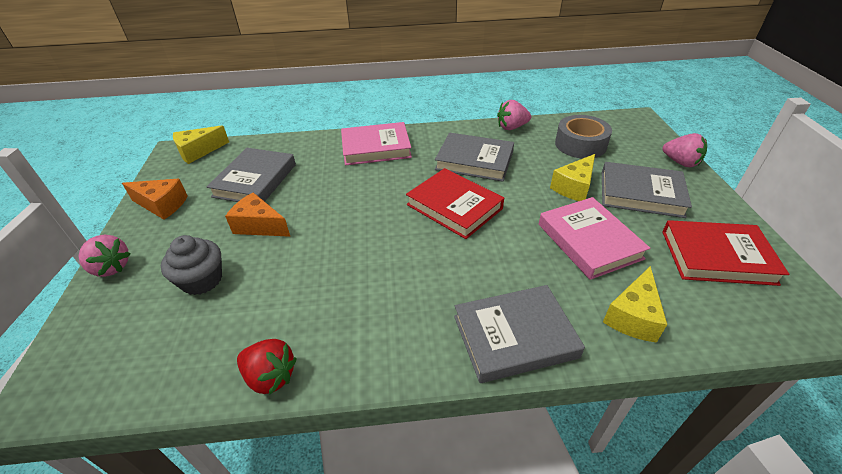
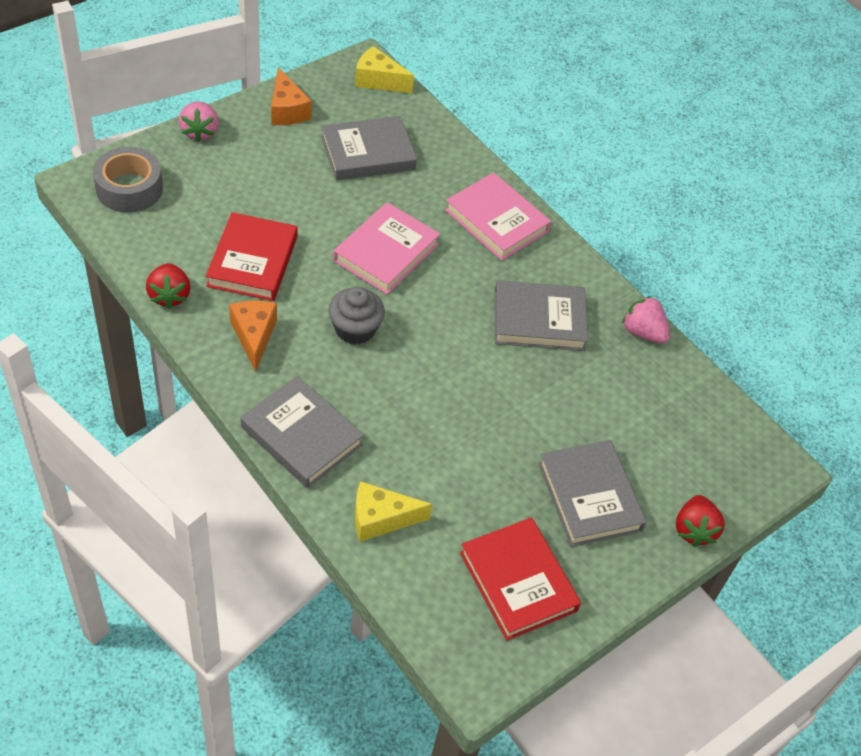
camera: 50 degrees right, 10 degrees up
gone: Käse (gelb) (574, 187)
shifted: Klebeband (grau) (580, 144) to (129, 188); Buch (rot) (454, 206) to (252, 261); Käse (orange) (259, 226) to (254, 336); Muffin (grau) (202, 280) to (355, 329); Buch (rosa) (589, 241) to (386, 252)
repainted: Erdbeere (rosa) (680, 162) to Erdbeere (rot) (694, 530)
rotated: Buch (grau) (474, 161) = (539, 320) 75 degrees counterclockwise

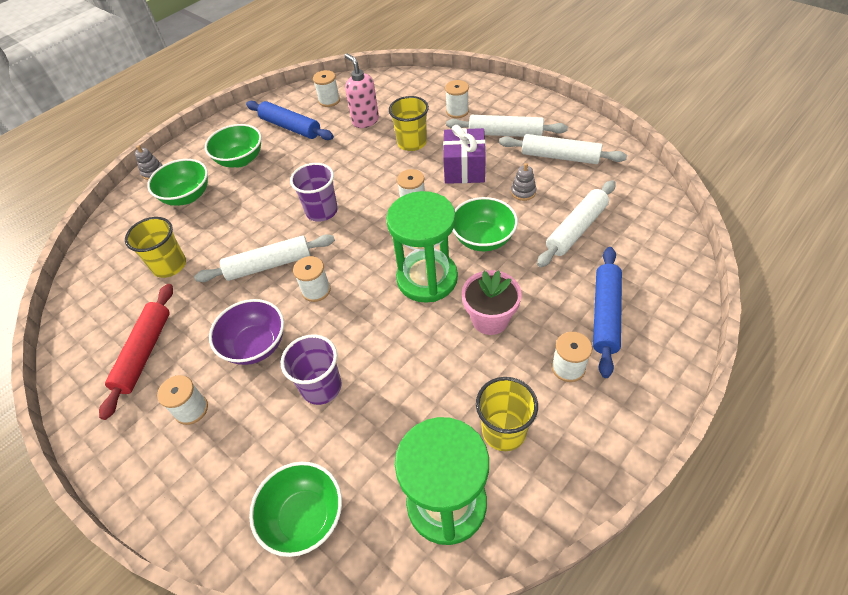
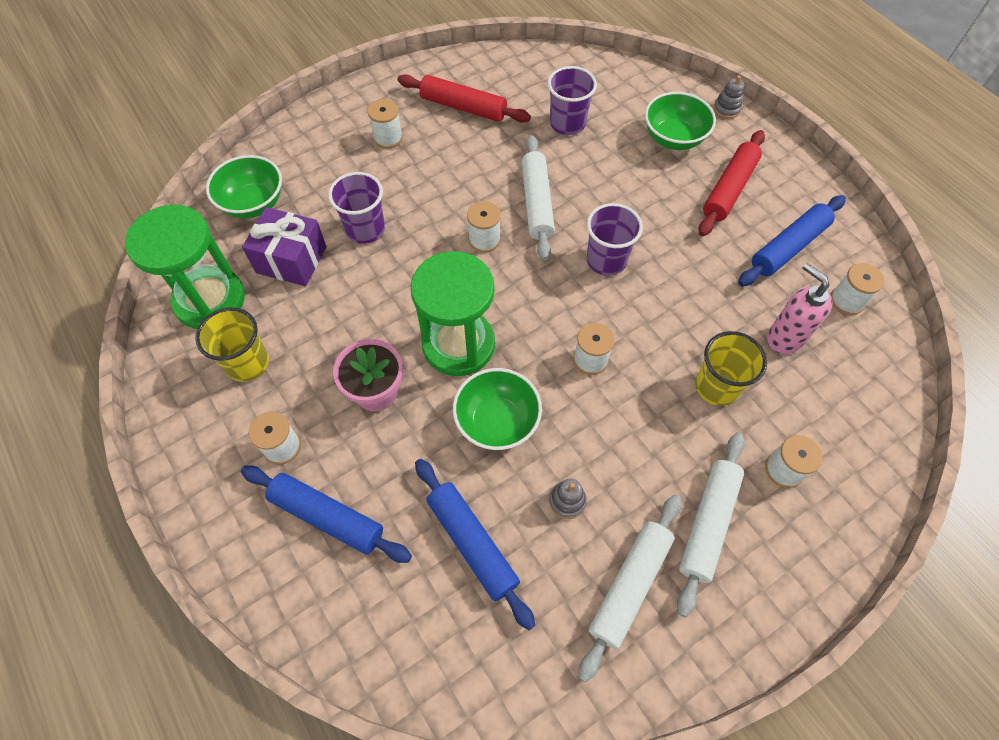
camera: 100 degrees right, 10 degrees up
gone: Schüssel (lila) (255, 345)
shifted: Geschenk (lila) (464, 169) to (291, 259)
swapped: Schüssel (grün) (240, 160) to Nudelholz (rot) (729, 189)
repainted: Nudelholz (weiß) (576, 229) to Nudelholz (blau) (472, 543); Becher (gelb) (169, 265) to Becher (lila) (567, 123)
rotated: Seifenspender (rosa) (365, 121) = (784, 338) 105 degrees counterclockwise

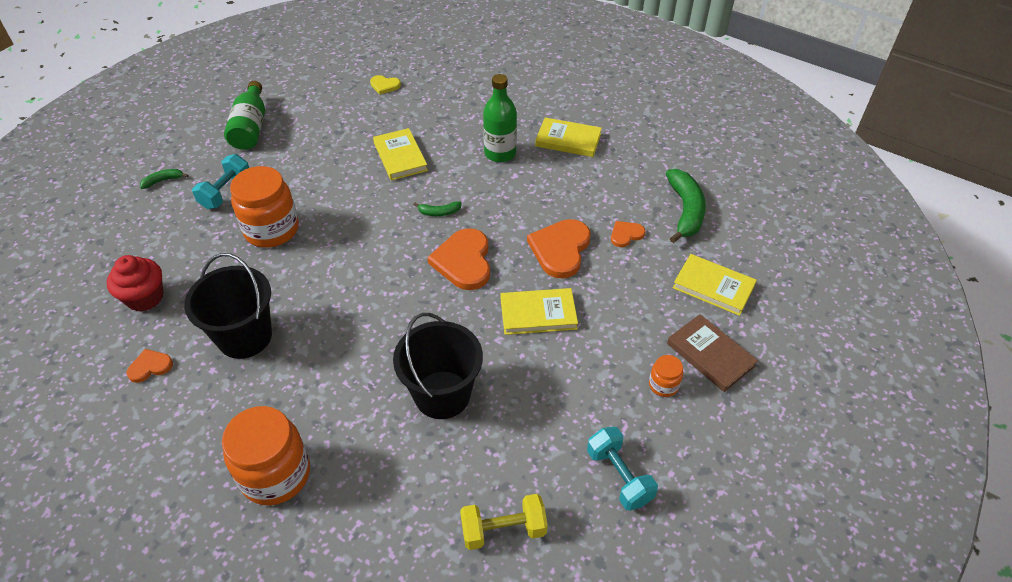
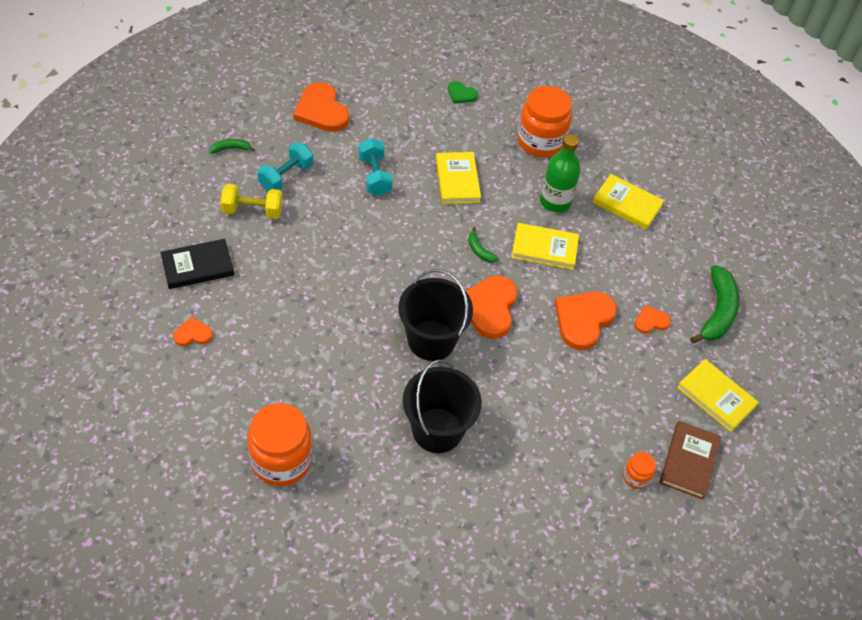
camera: 10 degrees right, 5 degrees up
shifted: Hantel (gelb) (503, 529) to (252, 210); Hantel (türkis) (619, 476) to (375, 176); Eimer (schwarz) (245, 337) to (431, 340); Buch (gelb) (538, 314) to (544, 248); Einmachglas (orange) (271, 230) to (540, 141)
swapped: Muffin (rot) (145, 297) to Buch (schwarz) (197, 266); Flasche (grün) (251, 128) to Herz (orange) (321, 110)
repainted: Herz (gelb) (384, 85) to Herz (grün) (461, 94)
rotated: Banane (grün) (439, 212) = (479, 250) 45 degrees clockwise; Buch (braun) (710, 355) = (689, 461) 45 degrees clockwise

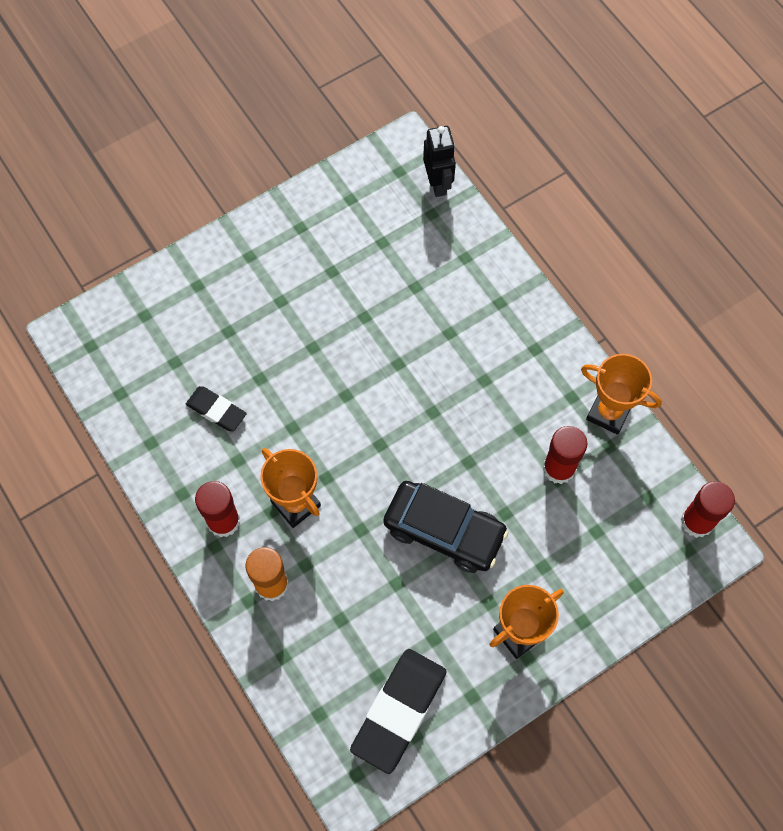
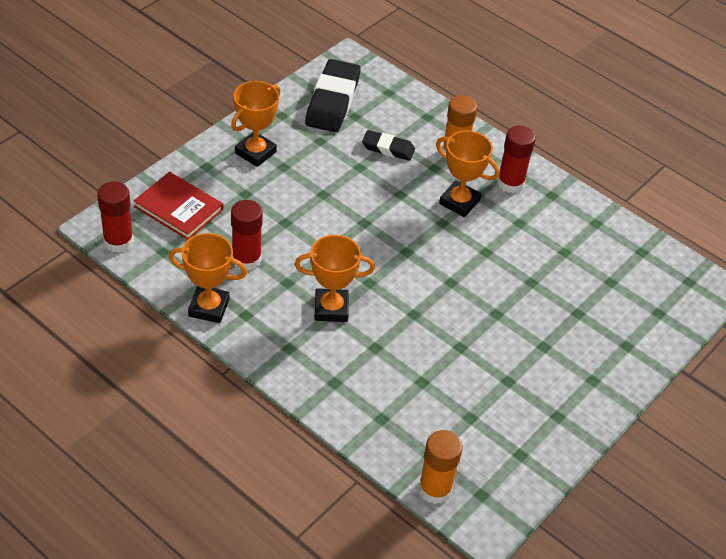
camera: 160 degrees right, 20 degrees down
gone: Auto (schwarz) (444, 531)
new: Buch (rot) (179, 208); Pokal (orange) (331, 309)
shifted: Radiergummi (schwarz) (216, 410) to (388, 148)
swapped: Roboter (schwarz) (438, 183) to Klebestift (orange) (435, 489)

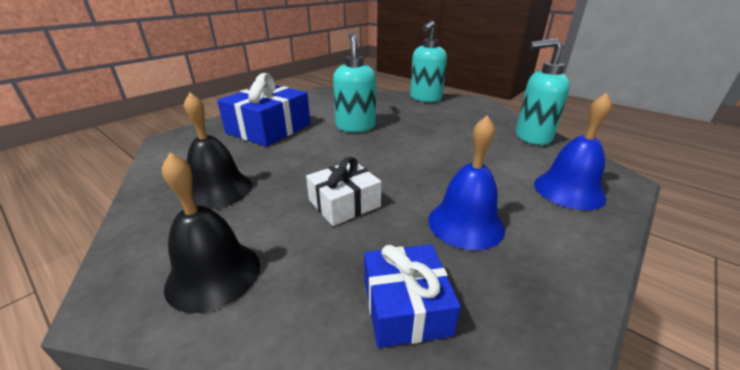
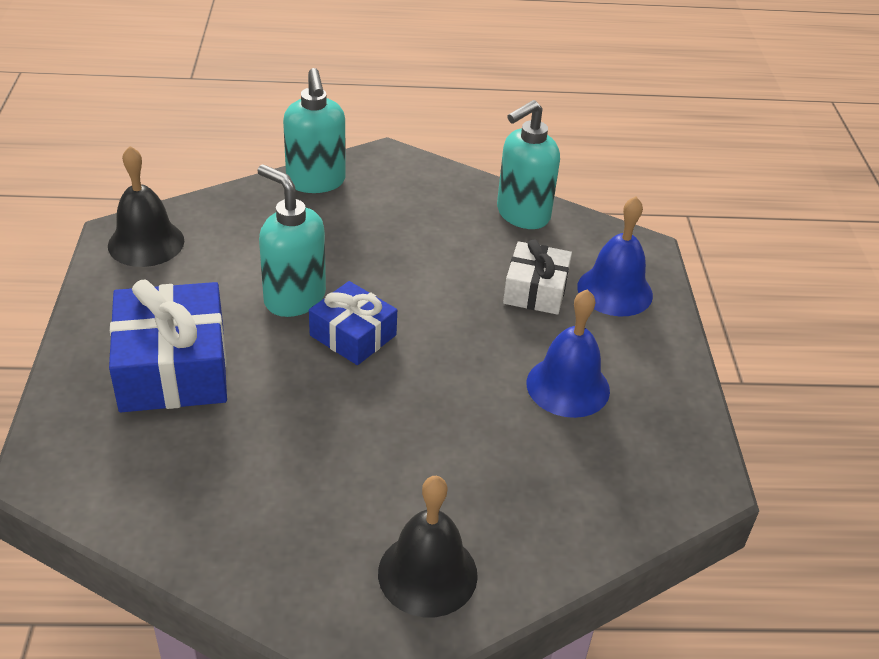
camera: 45 degrees left, 10 degrees up
shifted: Glocke (schwarz) (218, 190) to (146, 243); Geschenk (blau) (405, 306) to (353, 335); Geschenk (weiß) (344, 203) to (535, 290)

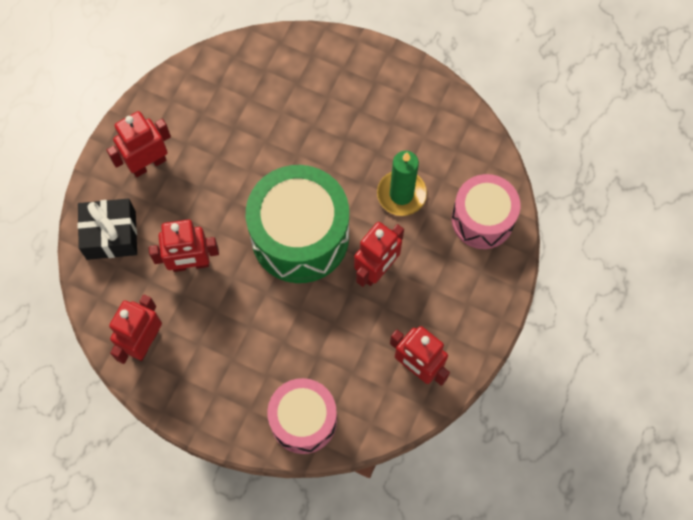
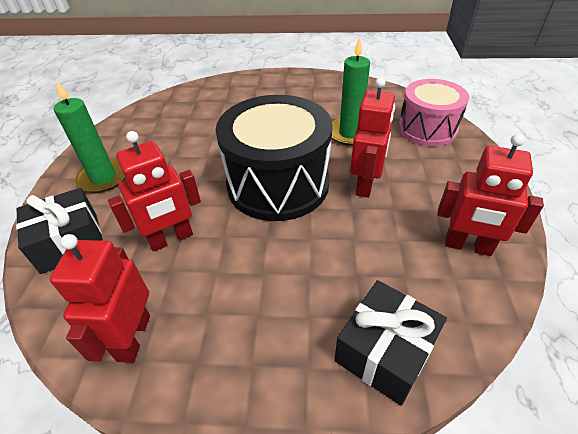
camera: 20 degrees left, 25 degrees down
swapped: Roboter (rot) (148, 164) to Kerze (grün) (104, 178); Trommel (rosa) (303, 420) to Geschenk (schwarz) (384, 351)
repainted: Trommel (grün) (300, 236) to Trommel (schwarz) (278, 184)

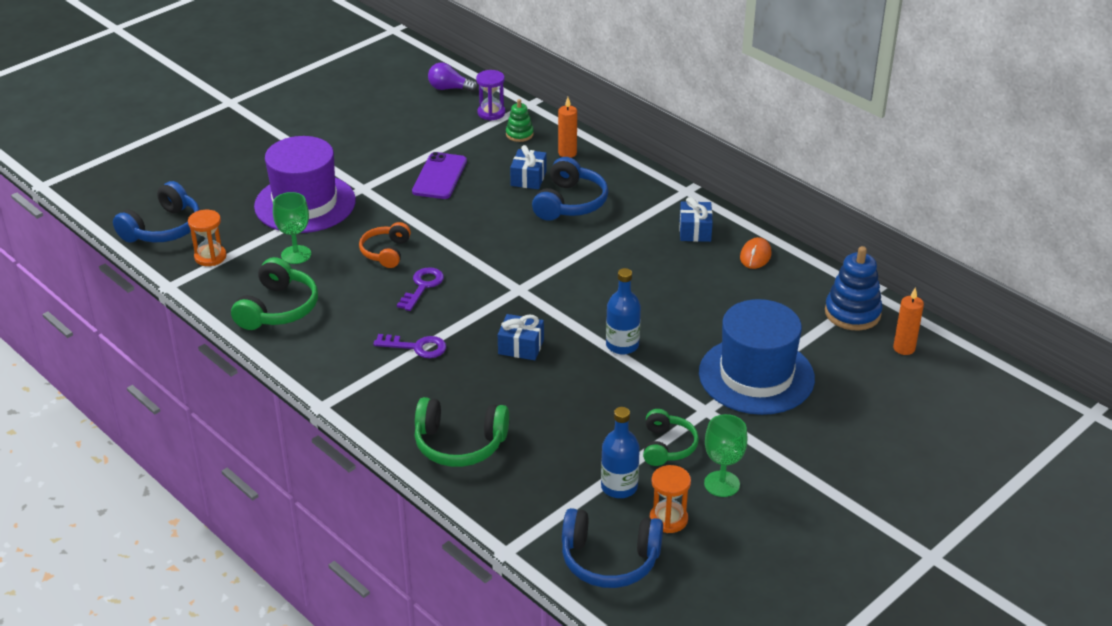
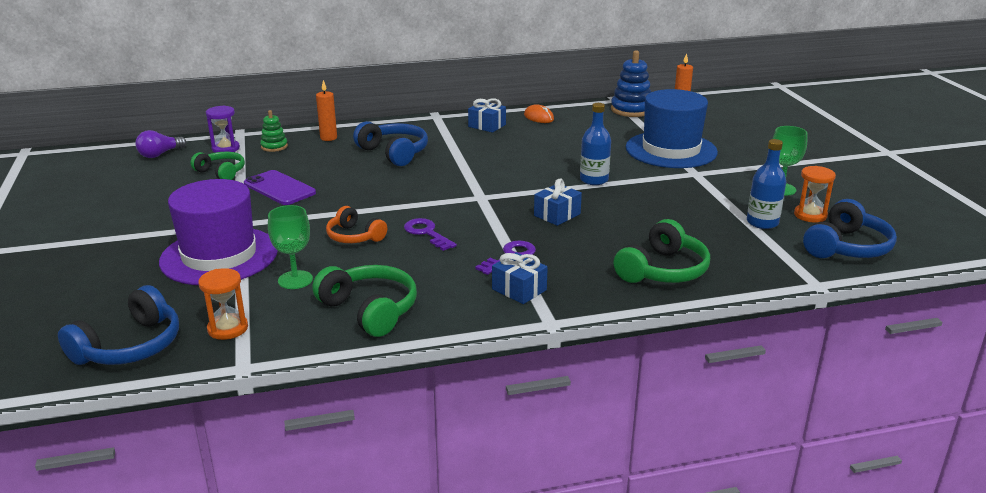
camera: 60 degrees left, 10 degrees down
shifted: Kopfhörer (grün) (667, 446) to (221, 172); Geschenk (blau) (528, 178) to (519, 289)
rotated: Kopfhörer (blau) (163, 228) = (130, 346) 60 degrees clockwise

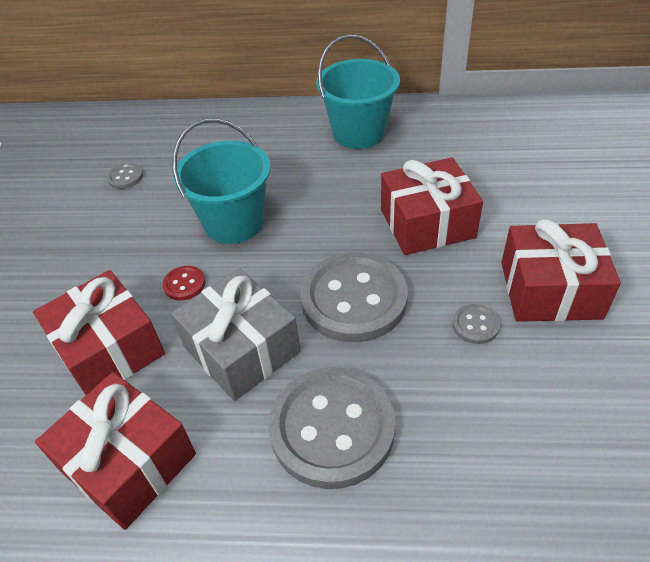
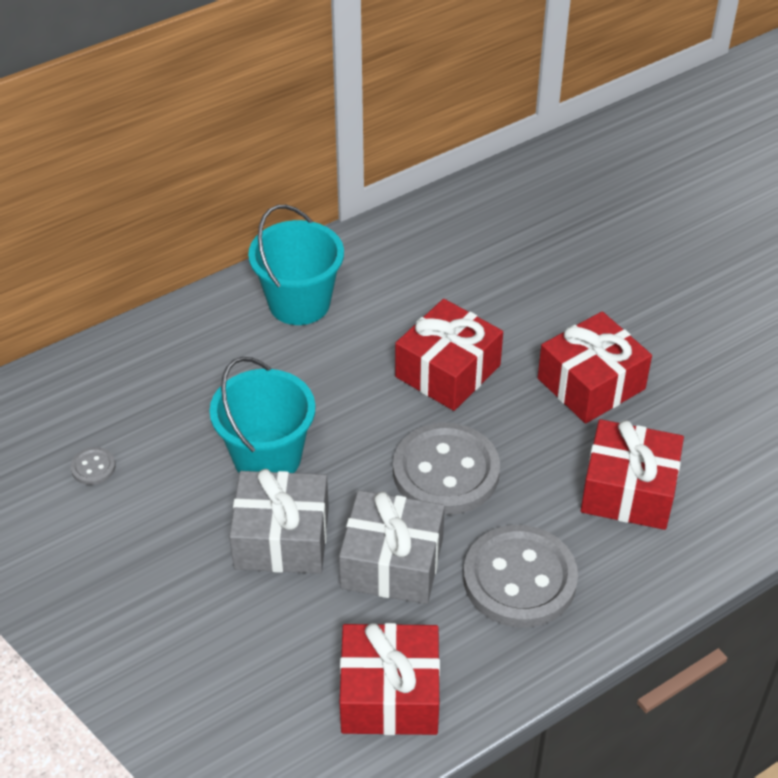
camera: 40 degrees left, 0 degrees up
gone: Knopf (grau) (475, 325)
shifted: Geschenk (rot) (109, 349) to (628, 490)
swapped: Knopf (rot) (184, 284) to Geschenk (grau) (282, 538)

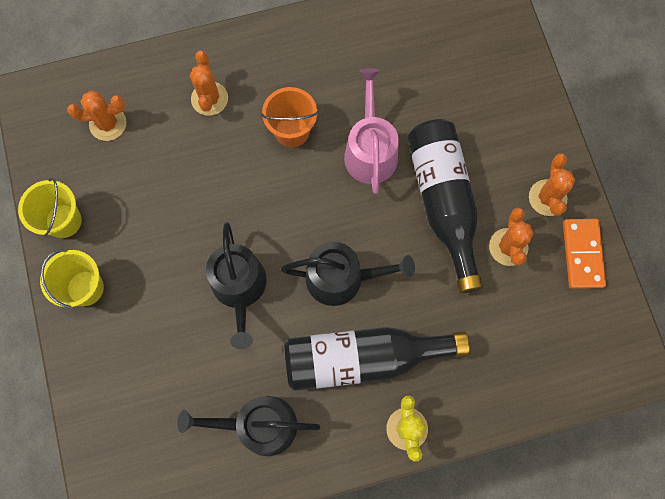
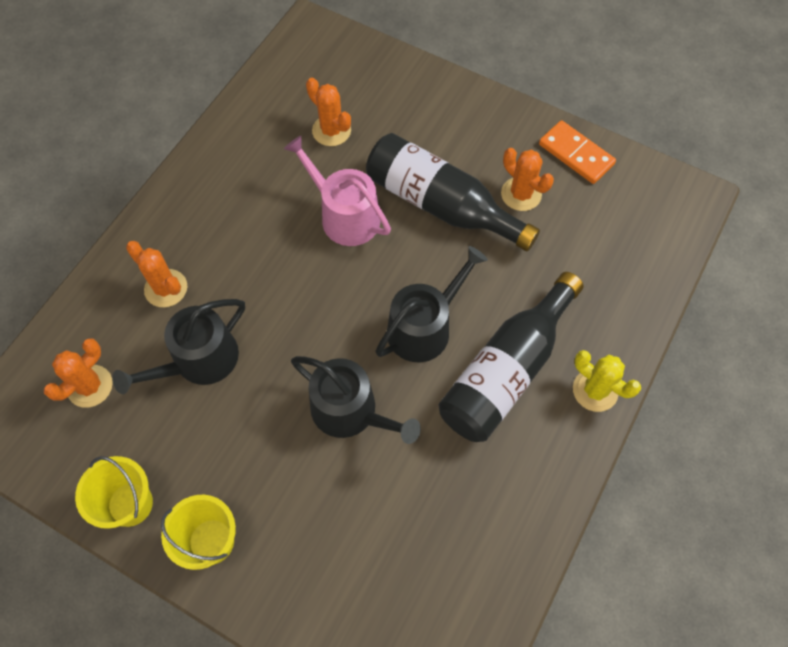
camera: 45 degrees left, 10 degrees down
gone: Eimer (orange) (292, 131)
shifted: Gießkanne (schwarz) (259, 425) to (199, 361); Kaktus (orange) (547, 198) to (331, 131)

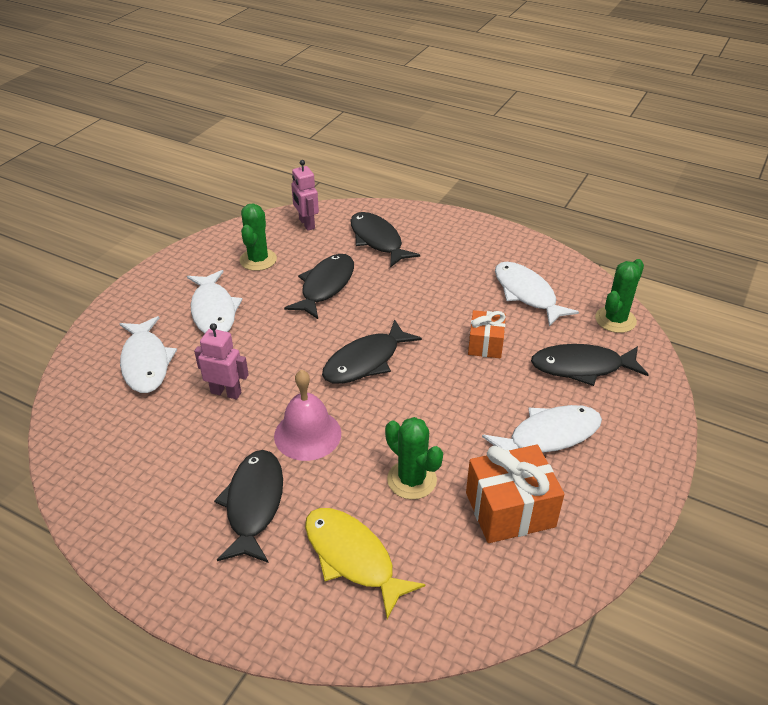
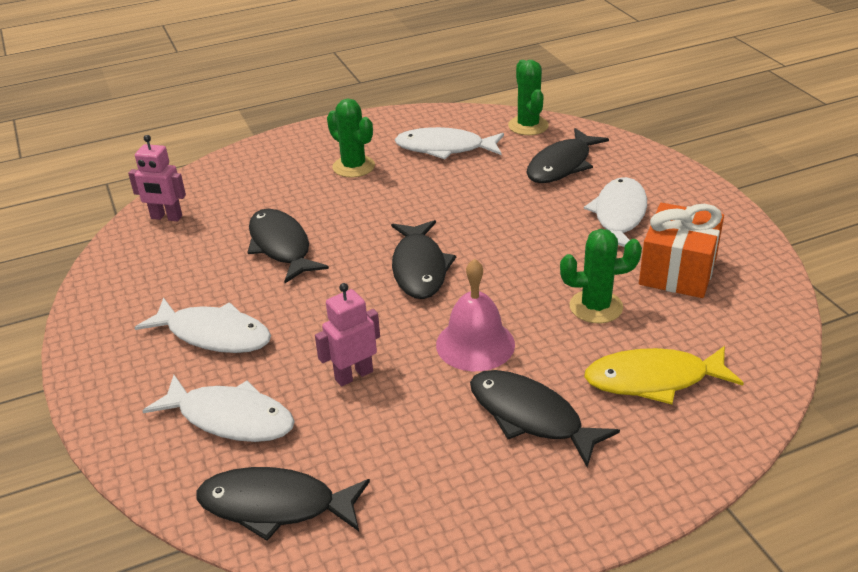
camera: 50 degrees left, 5 degrees down
gone: Geschenk (orange) (485, 344)
shifted: Fisch (schwarz) (377, 240) to (275, 506); Kaktus (grün) (258, 260) to (353, 167)

